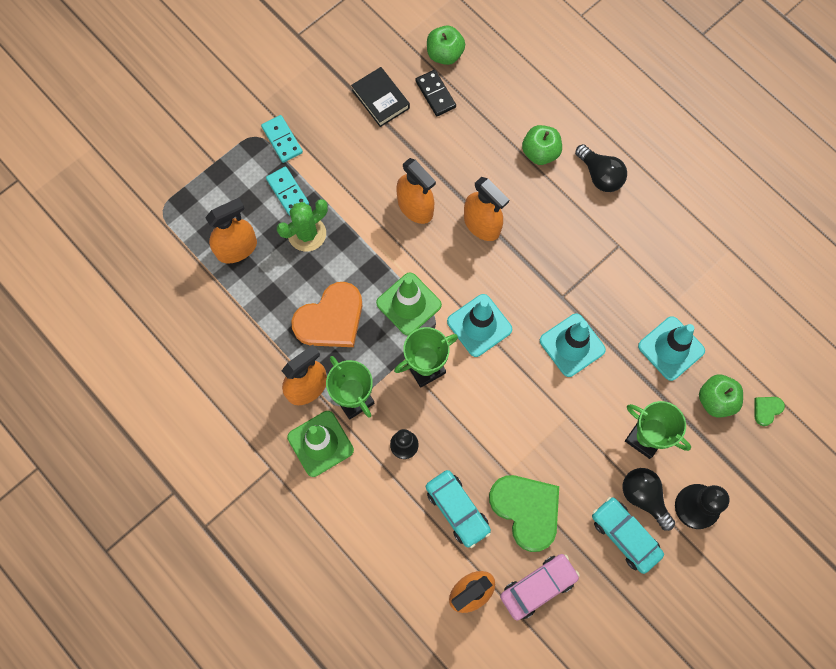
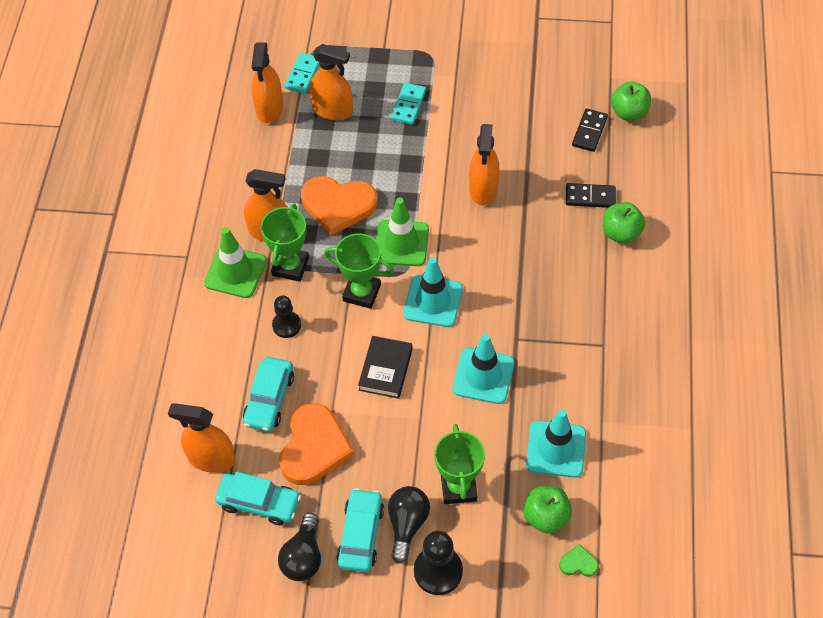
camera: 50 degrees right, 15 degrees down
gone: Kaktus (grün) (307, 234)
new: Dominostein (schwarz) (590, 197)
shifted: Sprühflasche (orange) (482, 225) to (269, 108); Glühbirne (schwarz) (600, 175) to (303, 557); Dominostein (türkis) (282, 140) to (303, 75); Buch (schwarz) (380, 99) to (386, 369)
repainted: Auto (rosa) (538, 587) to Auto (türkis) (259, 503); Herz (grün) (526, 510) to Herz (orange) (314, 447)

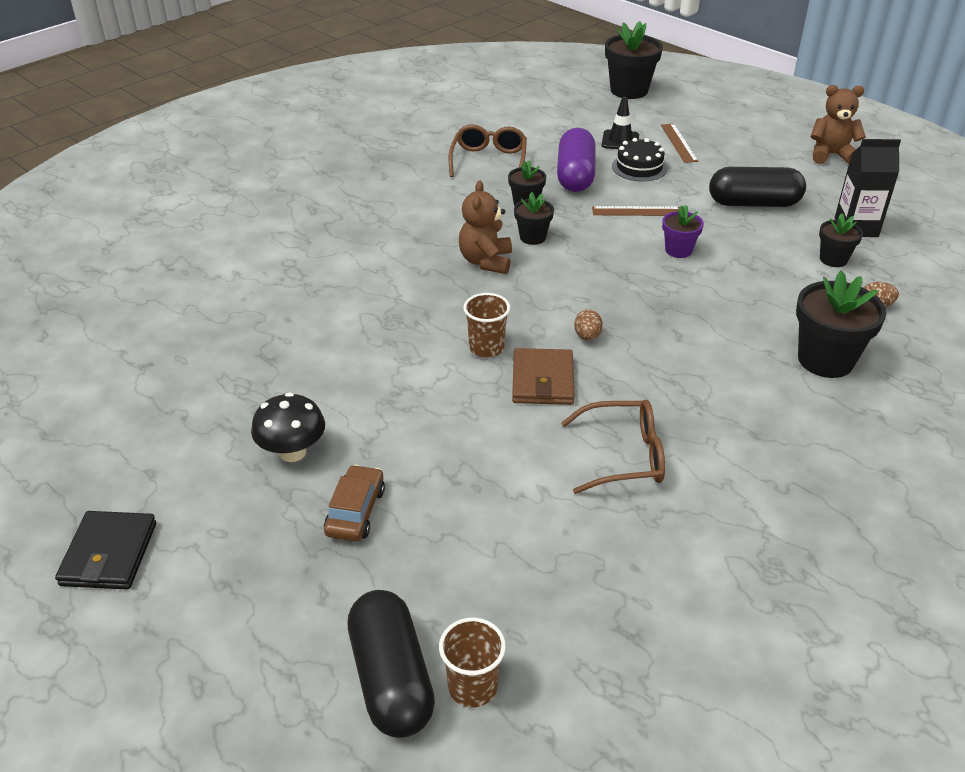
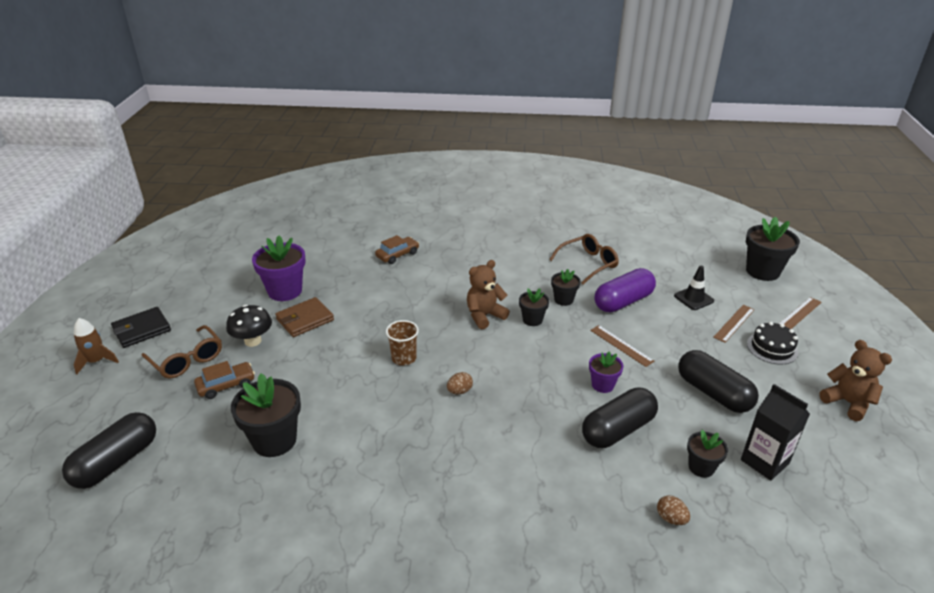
camera: 50 degrees right, 5 degrees down
gone: Becher (braun) (472, 687)
new: Rakete (braun) (96, 361); Blumentopf (lila) (285, 291); Auto (braun) (397, 255); Kapsel (schwarz) (618, 430); Lineal (braun) (799, 313)
shifted: Brille (braun) (624, 456) to (187, 360); Blumentopf (schwarz) (825, 360) to (274, 440); Geldbörse (braun) (543, 380) to (305, 320); Kuchen (schwarz) (639, 167) to (772, 348)

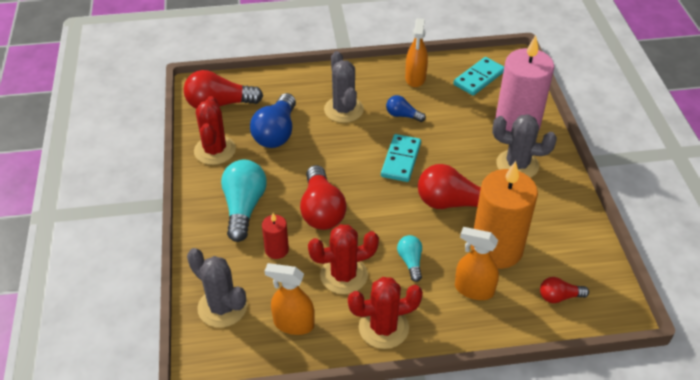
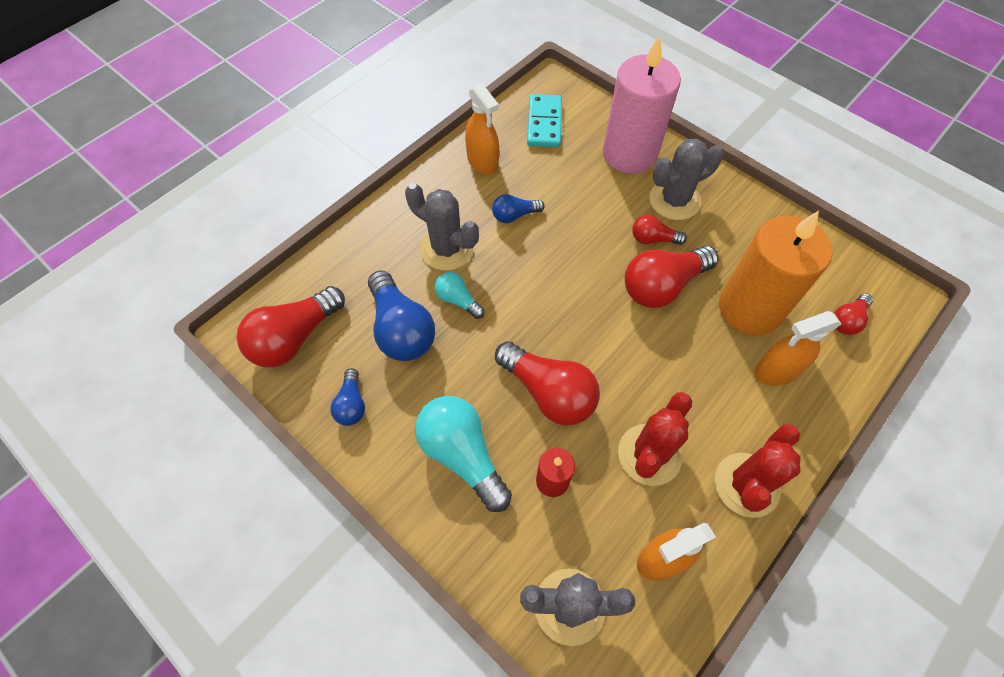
camera: 40 degrees left, 15 degrees up
gone: Dominostein (türkis) (401, 160)
new: Glühbirne (rot) (653, 239)
shifted: Glühbirne (türkis) (410, 262) to (458, 300)
swapped: Kaktus (rot) (215, 150) to Glühbirne (blau) (351, 404)

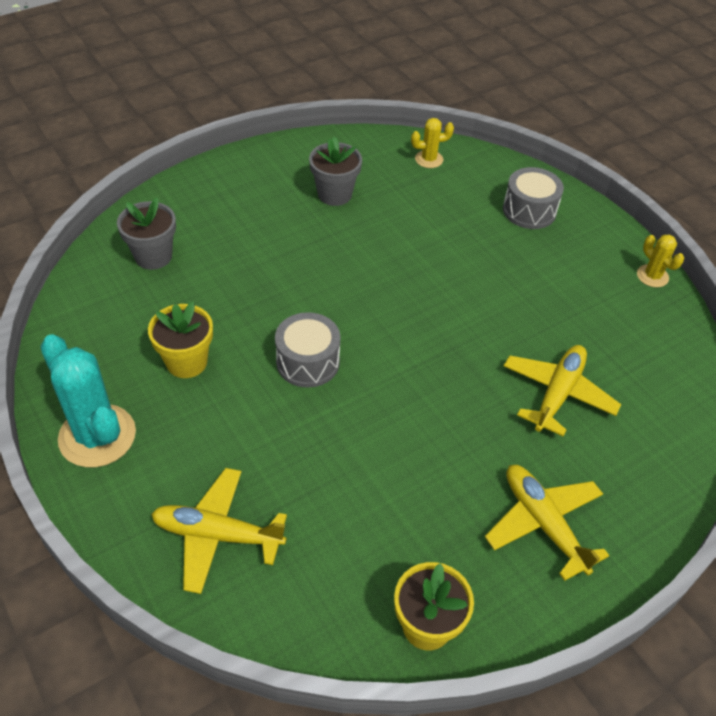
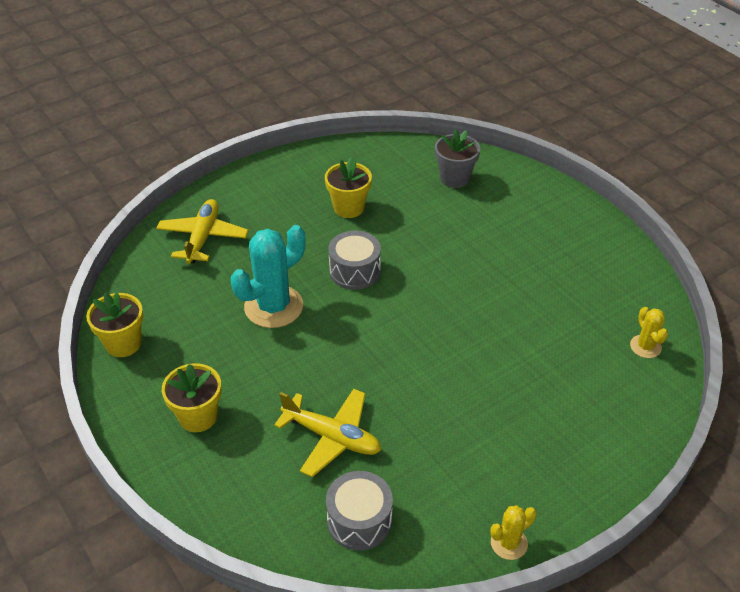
camera: 90 degrees right, 5 degrees down
gone: Blumentopf (grau) (334, 194)
shifted: Kaktus (türkis) (97, 436) to (273, 307); Trommel (grau) (529, 210) to (359, 520)
swapped: Flugzeug (gelb) (543, 523) to Blumentopf (gelb) (198, 416)

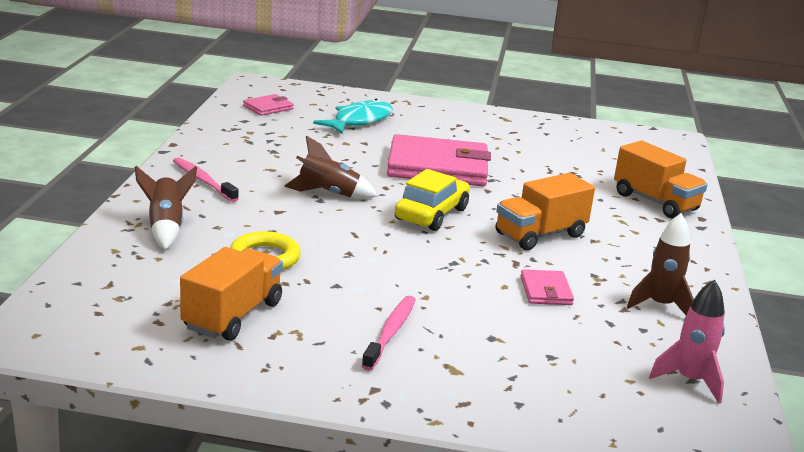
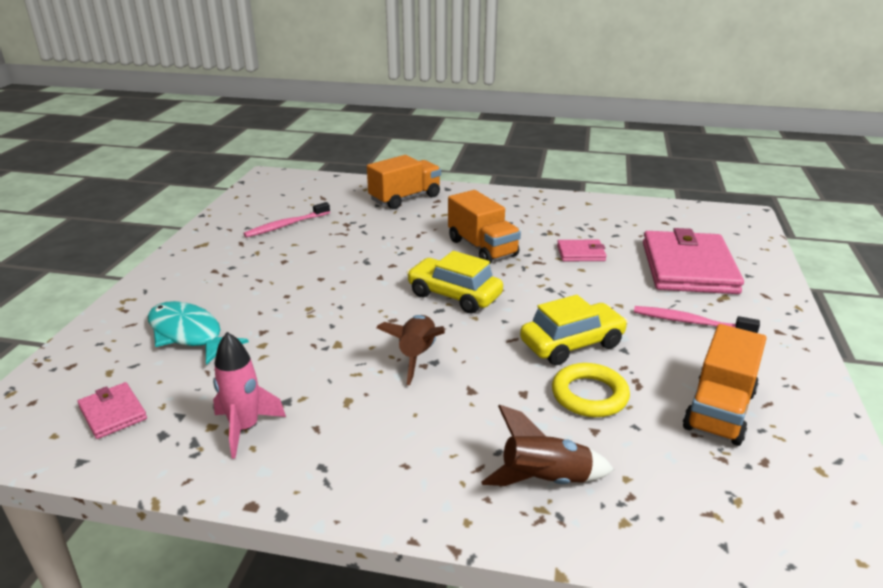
camera: 85 degrees left, 5 degrees up
gone: Rakete (braun) (660, 306)
new: Auto (gelb) (572, 344)
shifted: Rakete (rosa) (689, 380) to (245, 428); Zahnbürste (rosa) (203, 181) to (286, 225); Geldbörse (rosa) (438, 167) to (688, 267)
rotated: Lastwagen (orange) (232, 315) = (719, 410) 90 degrees counterclockwise

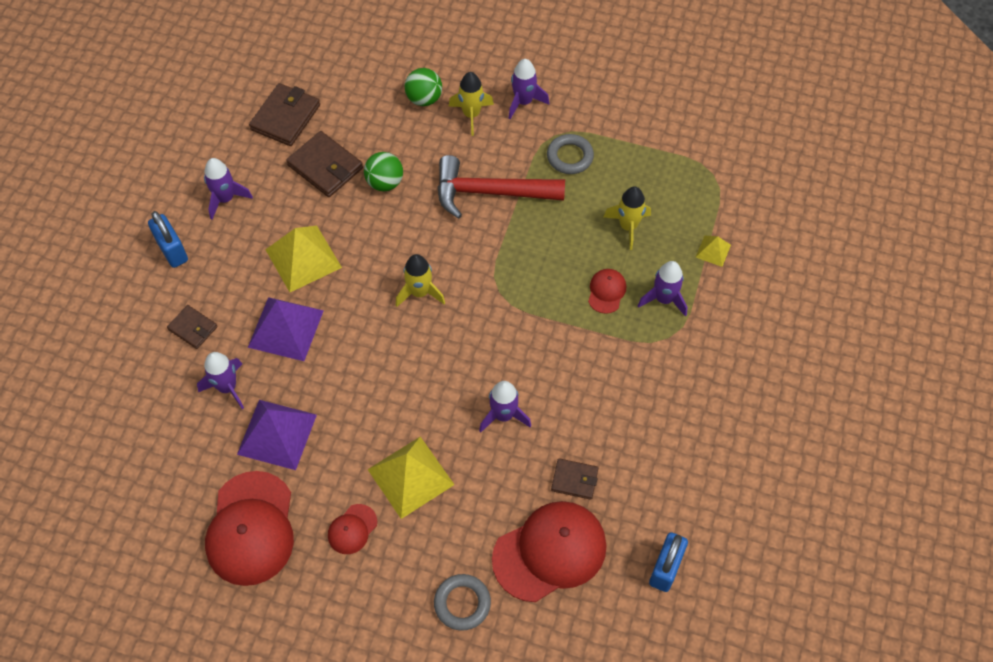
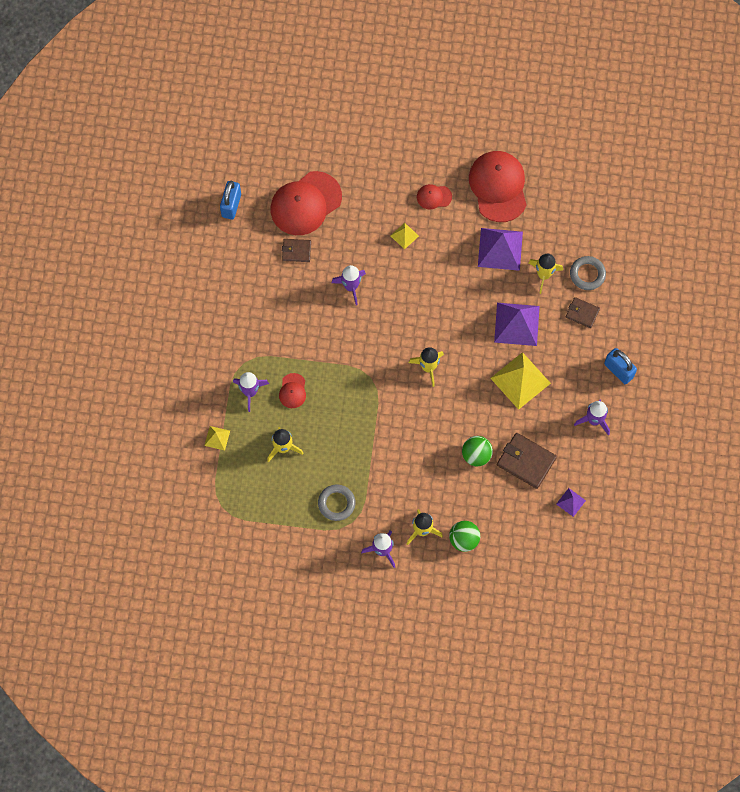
camera: 170 degrees right, 10 degrees up
gone: Hammer (rot) (490, 192)
shifted: Ring (grau) (462, 603) to (587, 274)
swapped: Geldbörse (braun) (286, 117) to Pyramide (lila) (571, 502)
repainted: Rakete (lila) (227, 387) to Rakete (gelb) (543, 275)
rotated: Kappe (rot) (352, 529) = (434, 197) 120 degrees counterclockwise
scaled: Pyramide (gelb) (410, 476) = (404, 236) x0.49

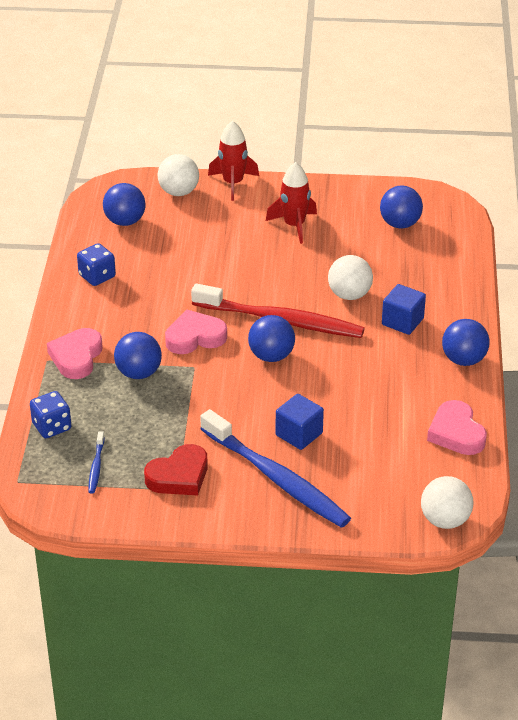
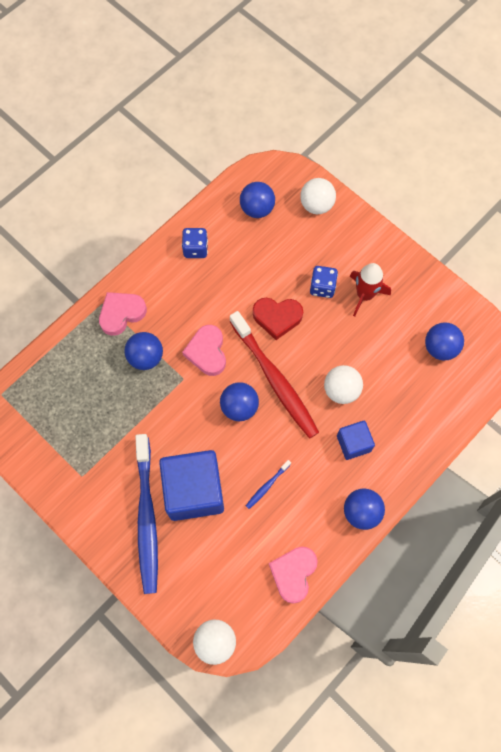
camera: 40 degrees right, 30 degrees up
gone: Rakete (rot) (233, 183)
shifted: Zahnbürste (blau) (96, 466) to (267, 486); Herz (rot) (179, 476) to (277, 318); Spielwürfel (blau) (52, 427) to (322, 287)
rotated: Herz (rosa) (195, 337) = (207, 352) 120 degrees counterclockwise
scaled: Kubus (blau) (299, 434) = (194, 491) x1.91

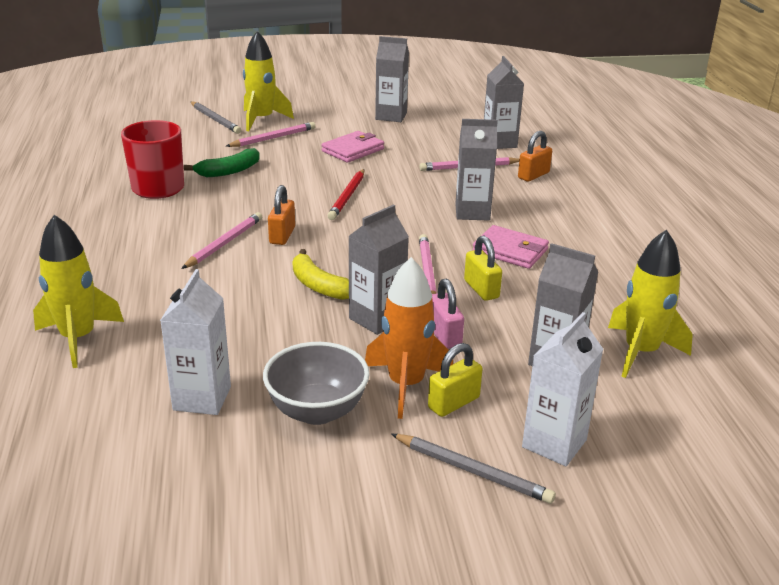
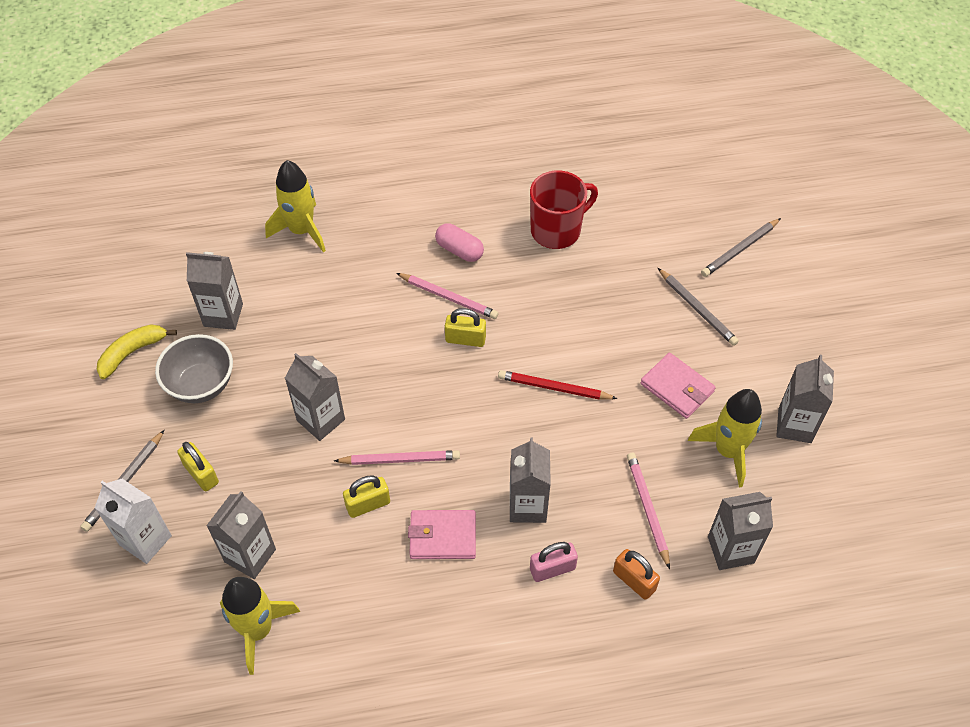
camera: 90 degrees right, 25 degrees up
gone: Banane (grün) (229, 171); Rakete (orange) (406, 385)
new: Kapsel (rosa) (459, 250)
shifted: Banane (gelb) (319, 285) to (132, 352); Vorhängeschloss (rosa) (444, 335) to (552, 569); Rakete (gelb) (262, 120) to (727, 451)
repainted: Getränkekarton (weiß) (202, 398) to Getränkekarton (grau) (223, 315); Vorhängeschloss (orange) (282, 235) to Vorhängeschloss (gelb) (465, 339); Bleistift (rosa) (273, 138) to Bleistift (grau) (697, 309)
rotated: Geldbörse (rosa) (510, 251) = (443, 536) 60 degrees clockwise

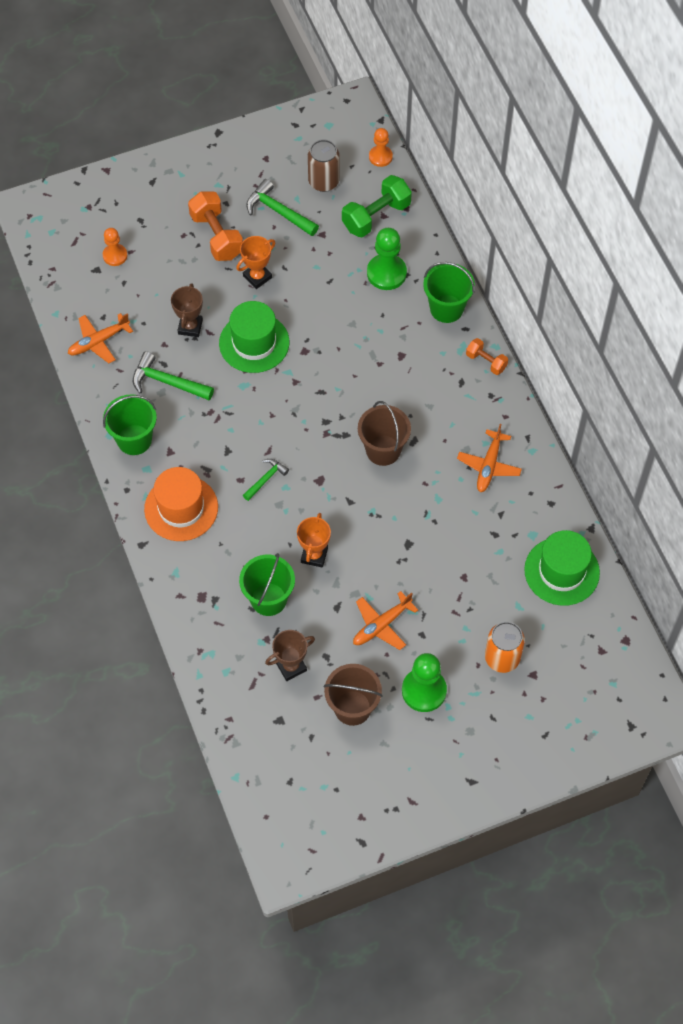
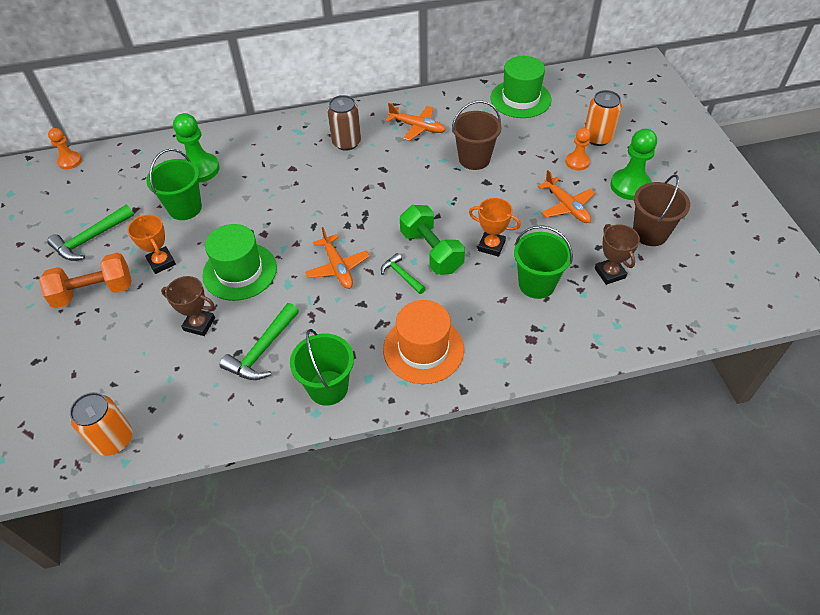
camera: 80 degrees left, 10 degrees down
gone: Hantel (orange) (486, 362)
new: Dose (orange) (114, 439)
shifted: Eimer (grün) (446, 308) to (185, 208); Flugzeug (orange) (99, 341) to (337, 267); Dose (braun) (323, 181) to (346, 142); Hantel (grün) (376, 216) to (431, 251); Eimer (braun) (383, 450) to (474, 159); Bauer (orange) (115, 255) to (577, 162)

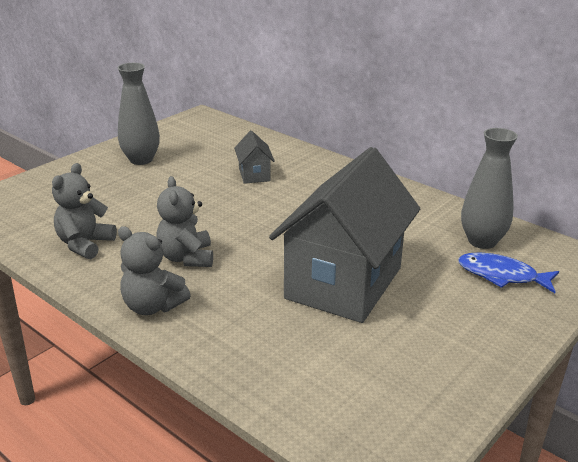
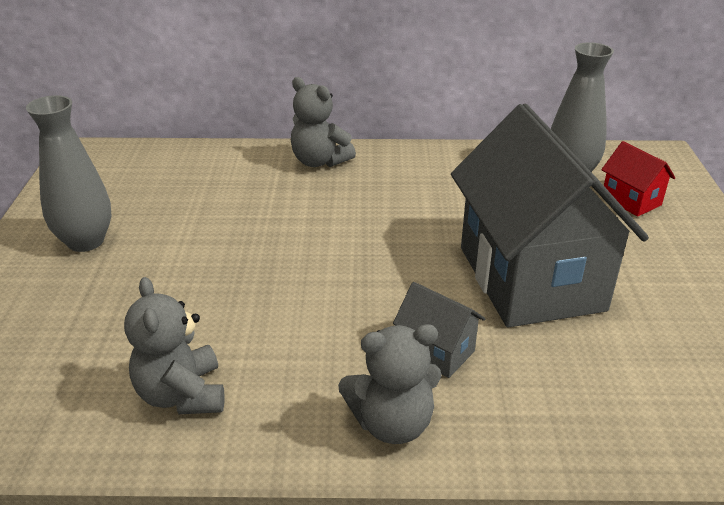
camera: 40 degrees left, 5 degrees up
shifted: Teddybär (grau) (186, 258) to (319, 161); Haus (grau) (254, 175) to (436, 351)
swapped: Fisch (blau) (501, 275) to Haus (rot) (631, 200)

